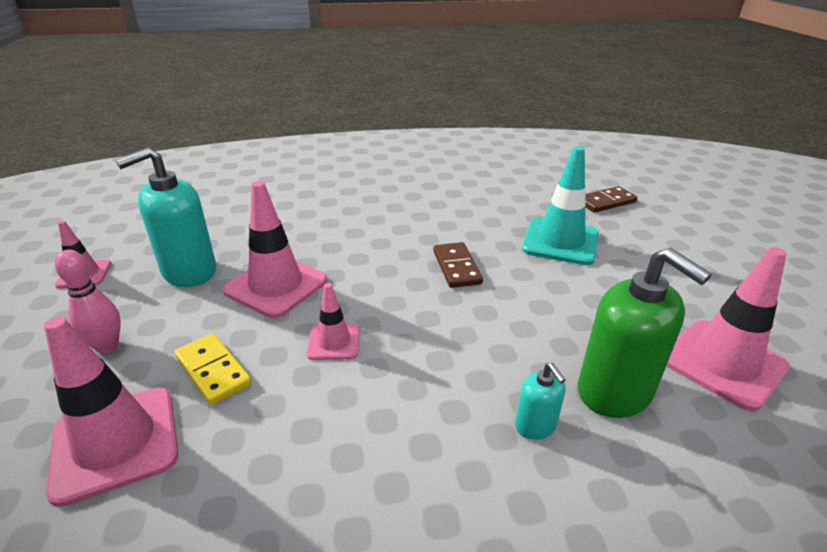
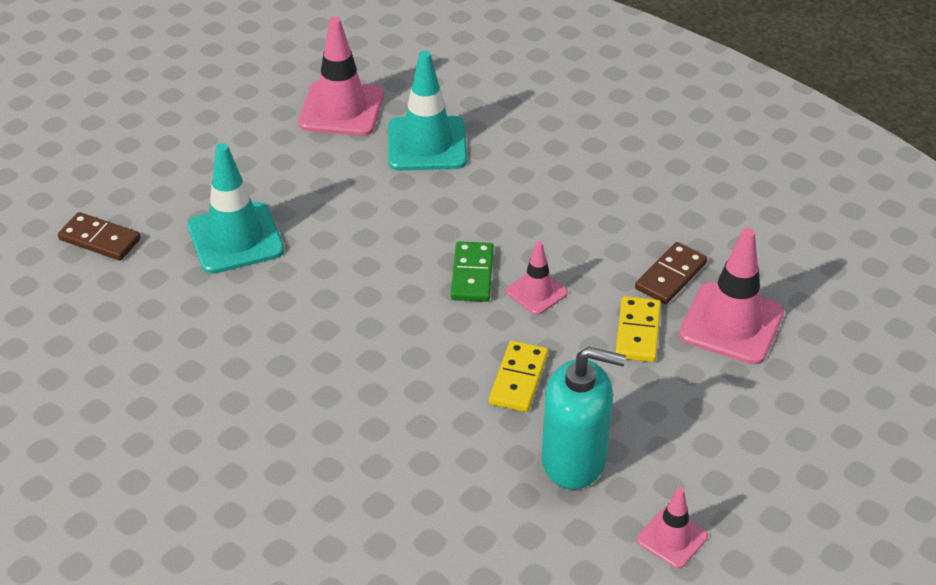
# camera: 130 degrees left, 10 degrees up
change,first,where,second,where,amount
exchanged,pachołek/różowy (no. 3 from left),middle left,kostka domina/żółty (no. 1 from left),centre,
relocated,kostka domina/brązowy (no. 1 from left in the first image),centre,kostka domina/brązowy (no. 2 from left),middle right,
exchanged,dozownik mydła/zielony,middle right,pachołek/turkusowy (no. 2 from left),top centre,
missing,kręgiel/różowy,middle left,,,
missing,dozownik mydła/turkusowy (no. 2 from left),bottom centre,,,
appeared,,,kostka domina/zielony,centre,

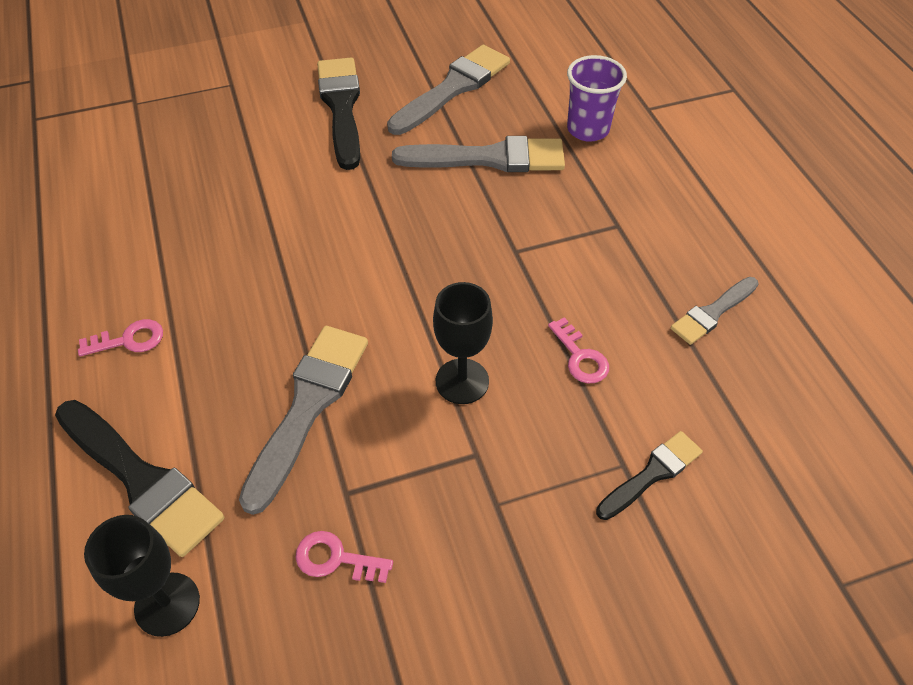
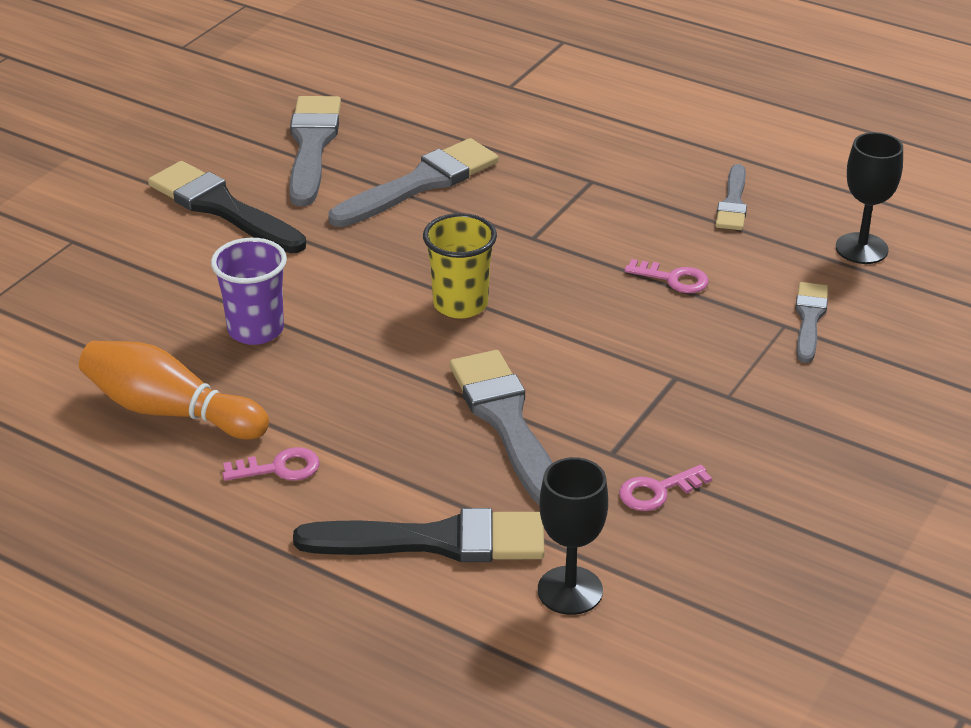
# camera: 40 degrees left, 15 degrees down
change,first,where,second,where,amount
relocated,szklanka/fioletowy,top centre,,middle left,
relocated,kielich/czarny (no. 2 from left),centre,,top right,
spun,klucz/różowy (no. 1 from left),middle left,,middle left,45 degrees clockwise
colour,pędzel/czarny (no. 3 from left),bottom right,pędzel/szary (no. 5 from left),middle right,
appeared,,,szklanka/żółty,centre,
appeared,,,kręgiel/pomarańczowy,middle left,

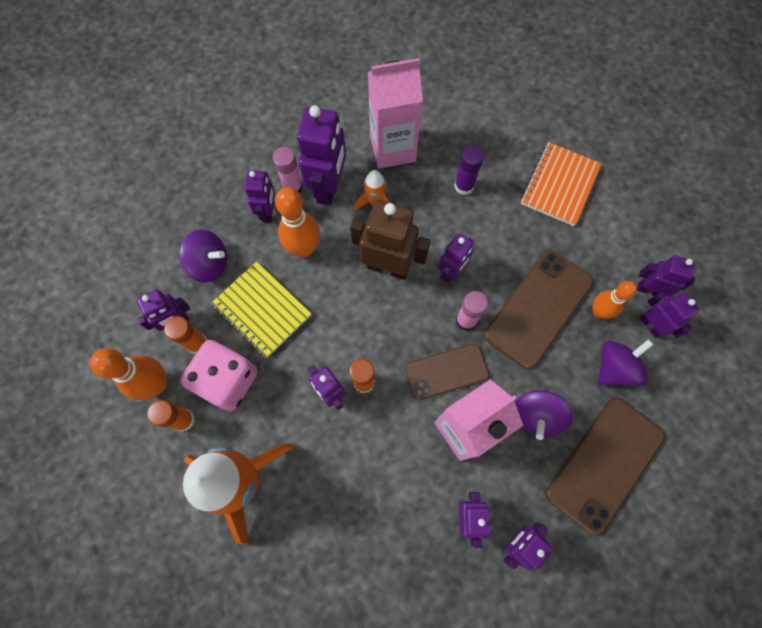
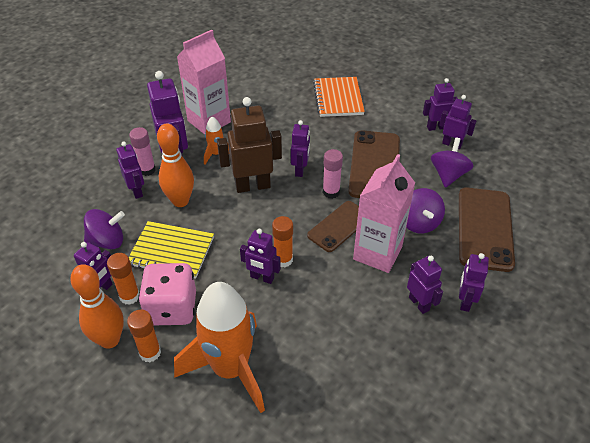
# camera: 30 degrees left, 25 degrees down
change,first,where,second,where,amount
missing,klej w sztyfcie/fioletowy,top centre,,,
missing,kręgiel/pomarańczowy (no. 3 from left),middle right,,,

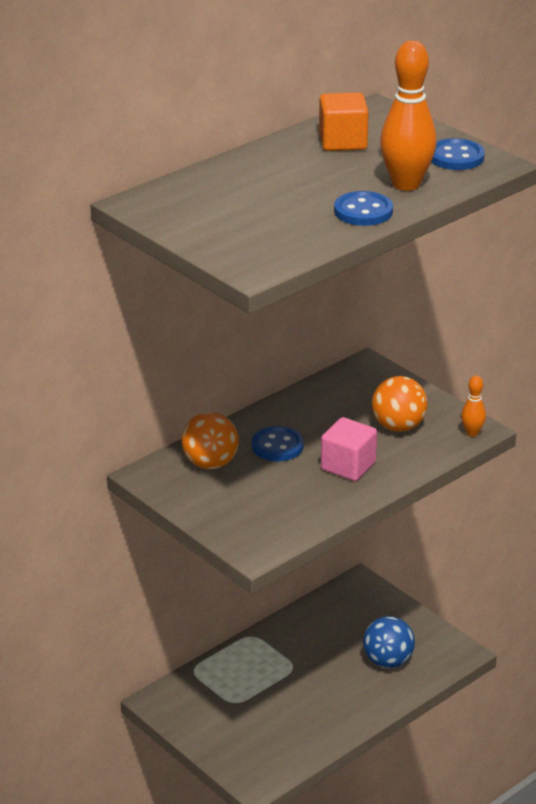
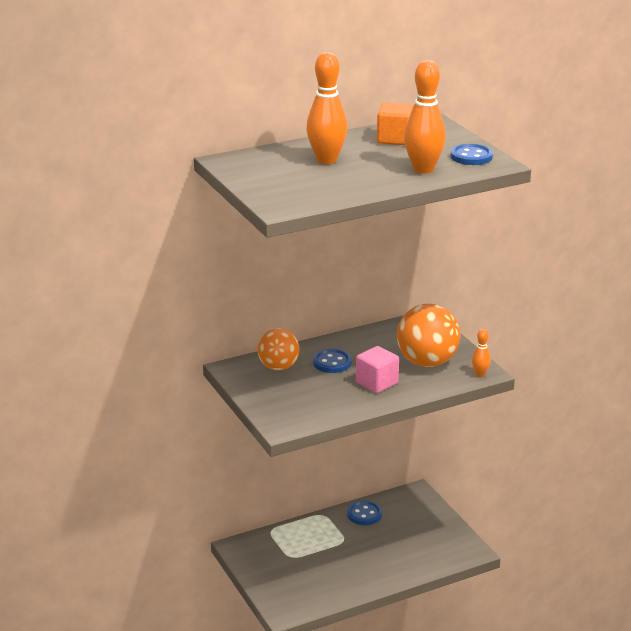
# camera: 15 degrees right, 5 degrees down
change,first,where,second,where,amount
relocated,guzik/niebieski (no. 2 from left),top right,,bottom centre,
size,piłka/pomarańczowy (no. 2 from left),middle right,,middle right,x1.51
missing,piłka/niebieski,bottom right,,,
appeared,,,kręgiel/pomarańczowy (no. 1 from left),top centre,

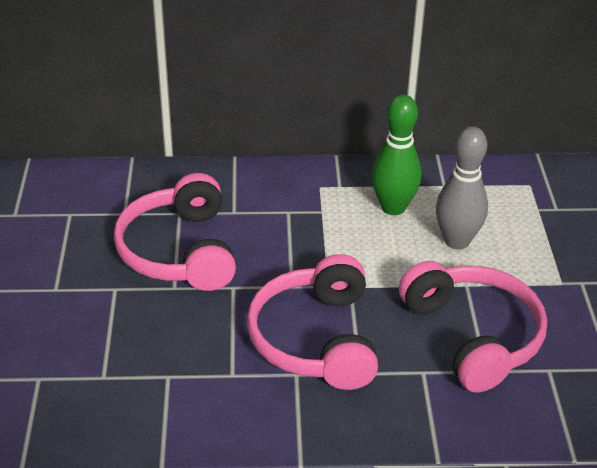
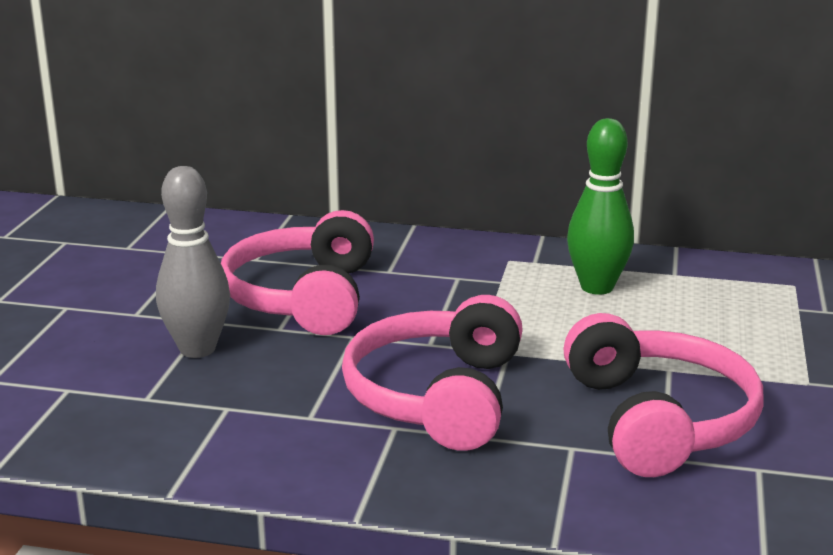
# camera: 15 degrees right, 15 degrees down
change,first,where,second,where,amount
relocated,kręgiel/szary,middle right,,middle left,

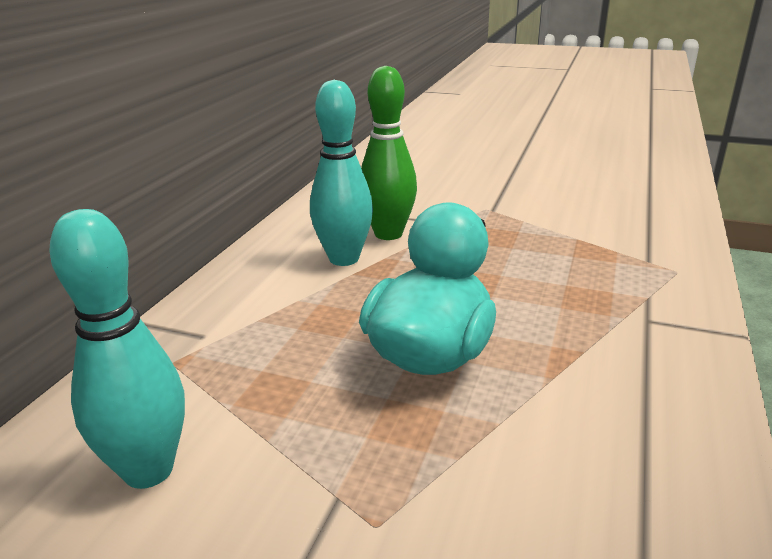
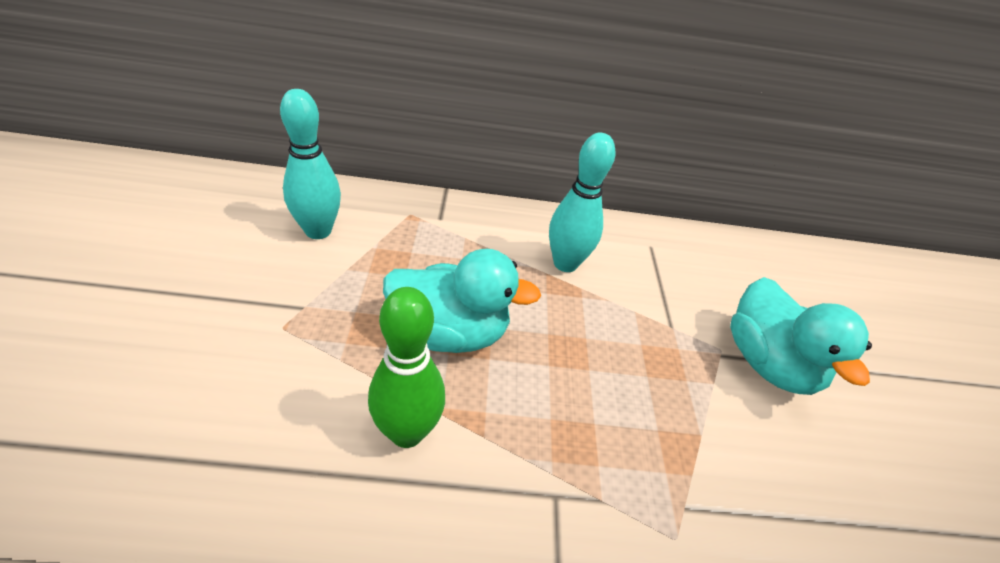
# camera: 65 degrees right, 15 degrees up
change,first,where,second,where,amount
relocated,kręgiel/zielony,top centre,,centre,
appeared,,,kaczka/turkusowy (no. 2 from left),middle right,

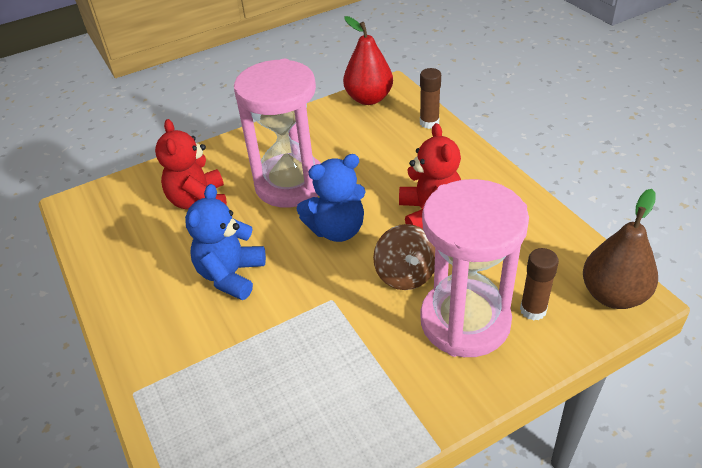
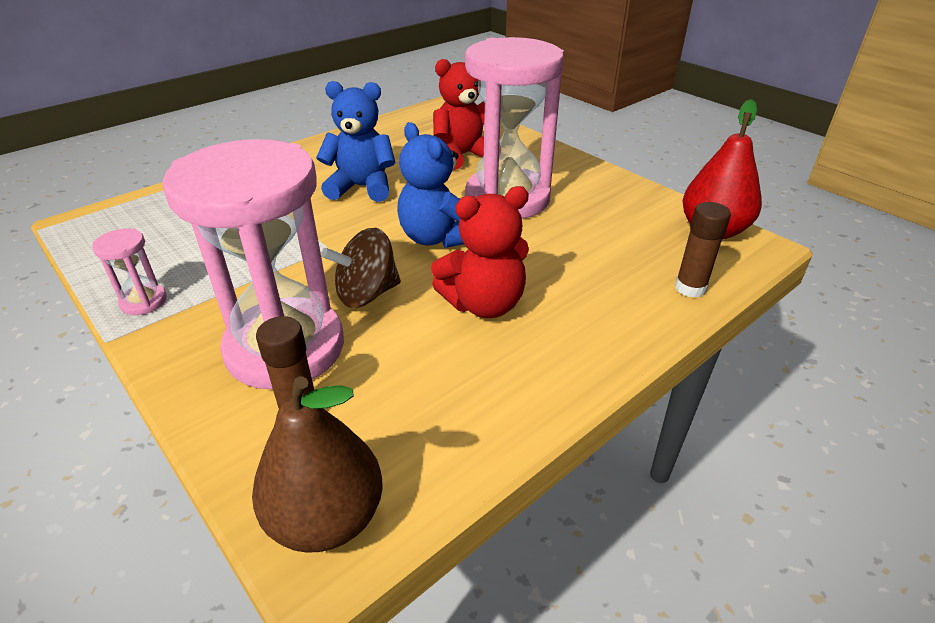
# camera: 75 degrees right, 5 degrees down
change,first,where,second,where,amount
appeared,,,klepsydra/różowy (no. 1 from left),middle left,

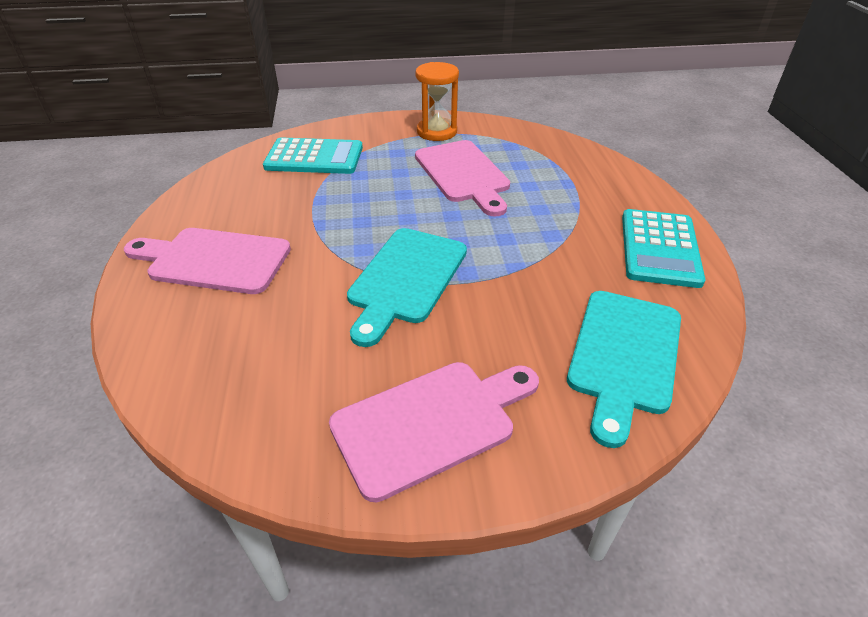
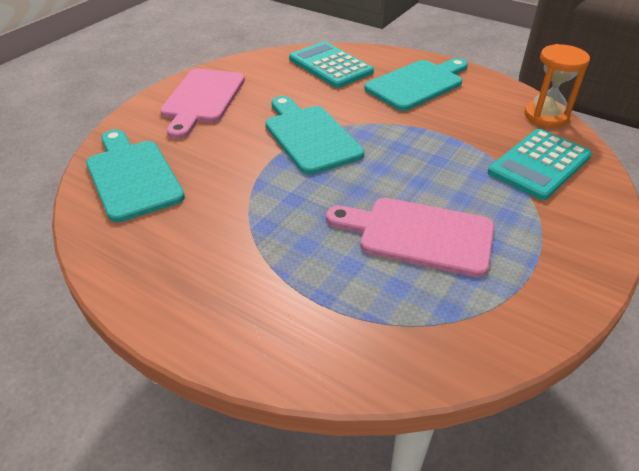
# camera: 130 degrees right, 0 degrees up
change,first,where,second,where,amount
relocated,klepsydra/pomarańczowy,top centre,,top right,
relocated,kalkulator/turkusowy (no. 2 from left in the first image),middle right,kalkulator/turkusowy (no. 1 from left),top centre,
colour,deska do krojenia/różowy (no. 1 from left),middle left,deska do krojenia/turkusowy (no. 3 from left),top centre,

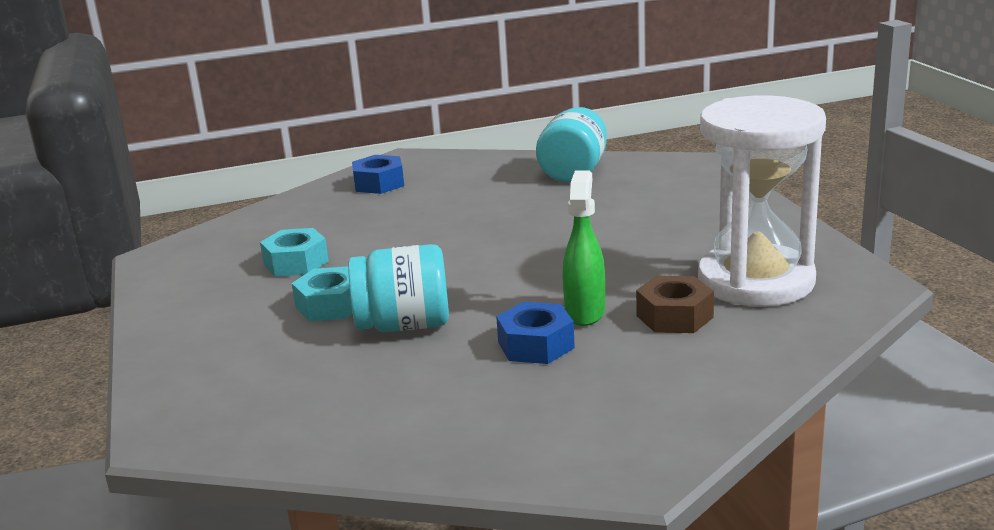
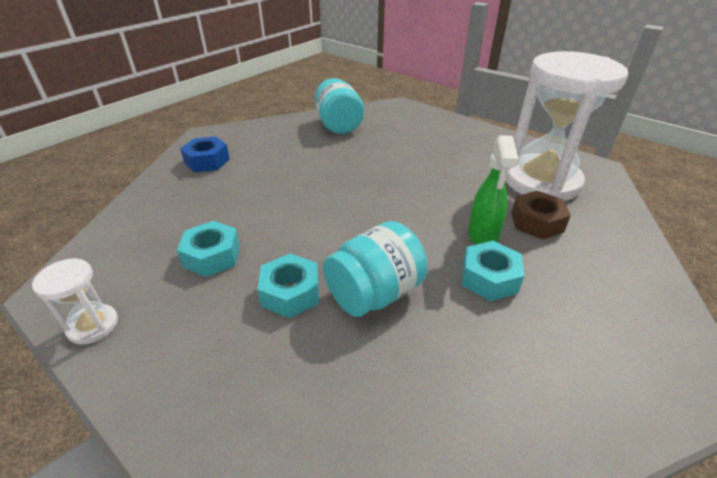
# camera: 35 degrees left, 15 degrees up
change,first,where,second,where,amount
spun,spryskiwacz/zielony,centre,,middle right,150 degrees counterclockwise
colour,nakrętka/niebieski (no. 2 from left),centre,nakrętka/turkusowy (no. 3 from left),middle right,
appeared,,,klepsydra/biały (no. 1 from left),middle left,

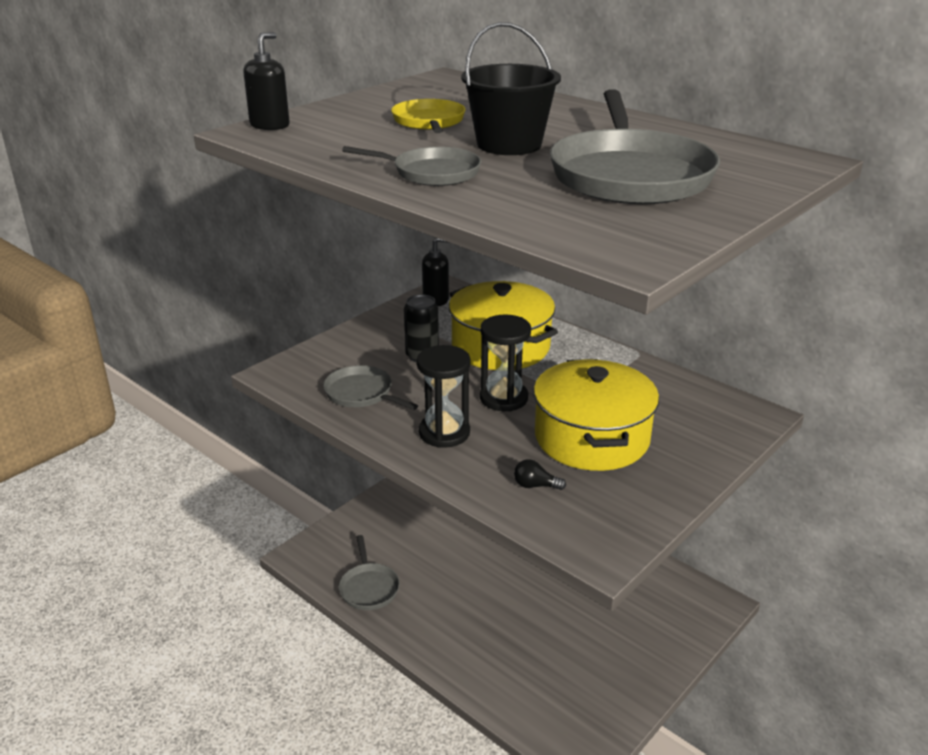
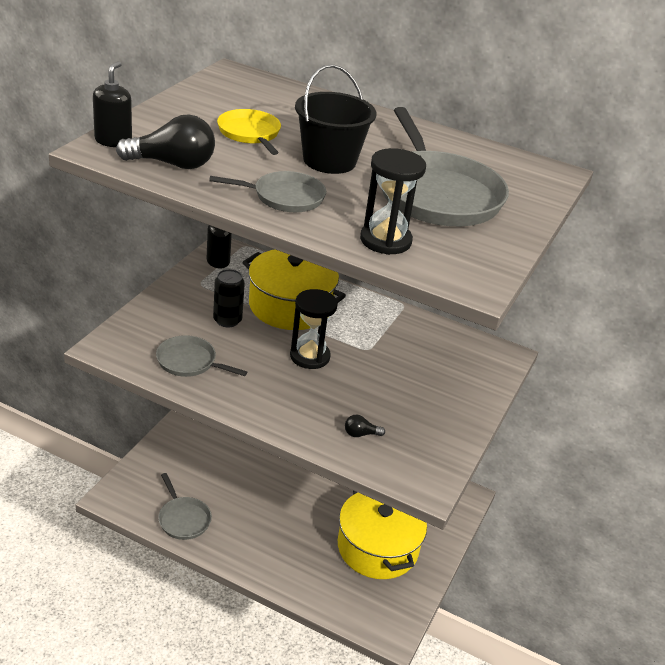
# camera: 20 degrees left, 5 degrees up
change,first,where,second,where,amount
relocated,klepsydra/czarny (no. 1 from left in the first image),centre,klepsydra/czarny (no. 2 from left),top centre,
relocated,garnek/żółty (no. 2 from left),centre,,bottom centre,
appeared,,,żarówka/czarny (no. 1 from left),top left,

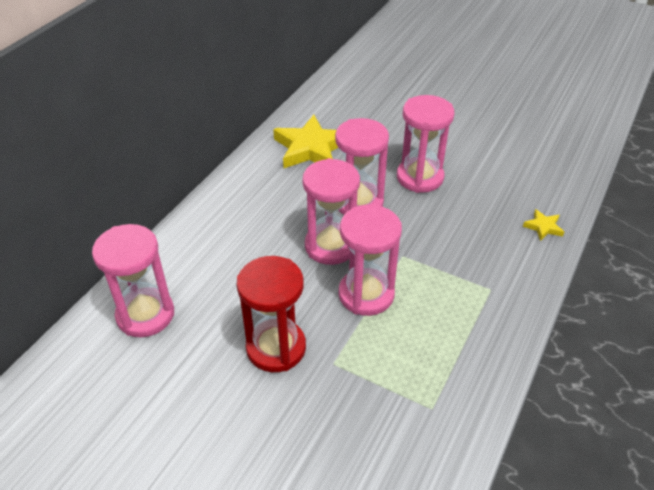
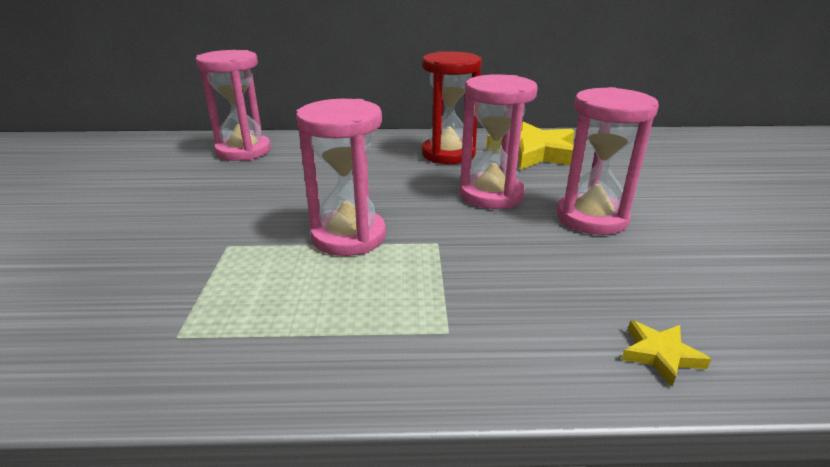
# camera: 60 degrees right, 15 degrees down
change,first,where,second,where,amount
missing,klepsydra/różowy (no. 2 from left),centre,,,
relocated,klepsydra/czerwony,centre,,top centre,

